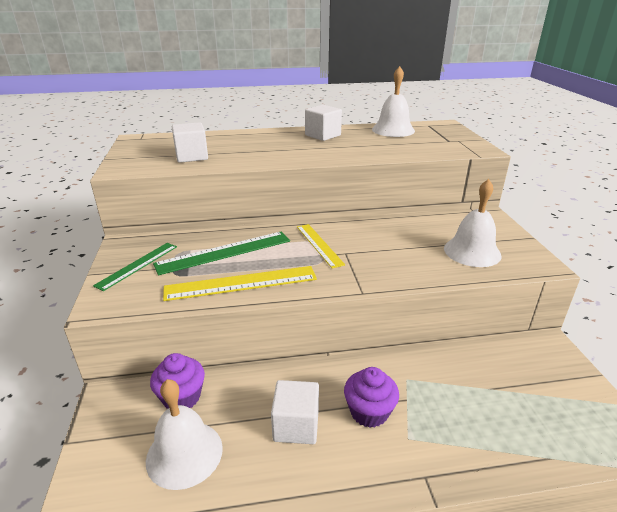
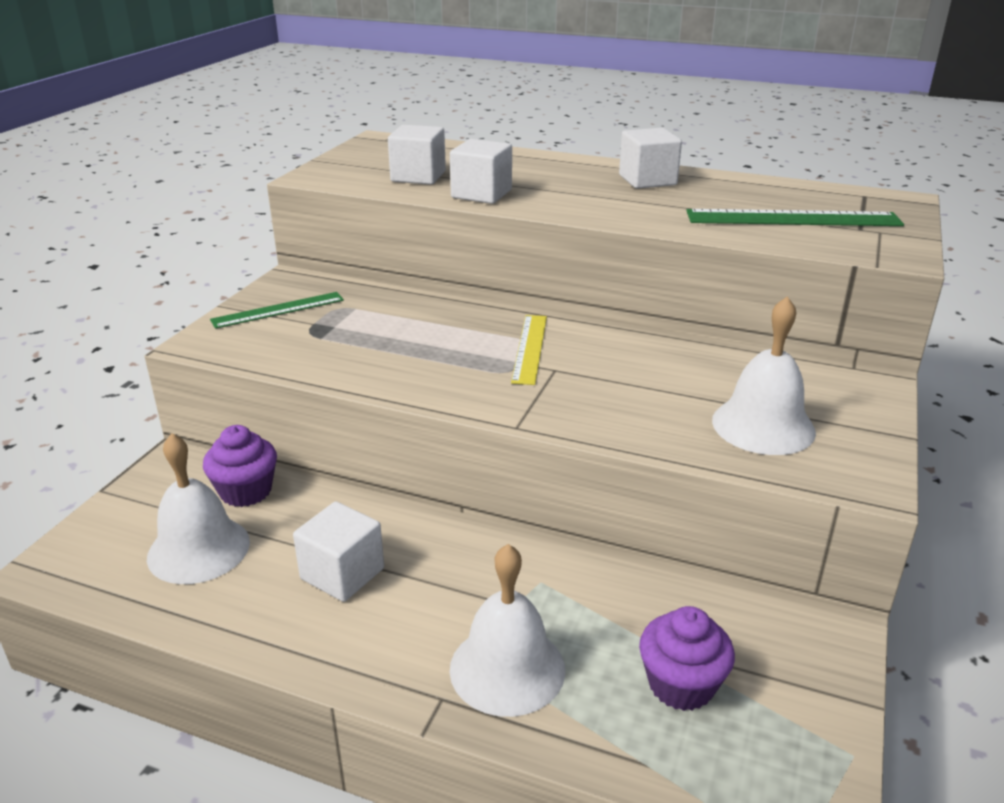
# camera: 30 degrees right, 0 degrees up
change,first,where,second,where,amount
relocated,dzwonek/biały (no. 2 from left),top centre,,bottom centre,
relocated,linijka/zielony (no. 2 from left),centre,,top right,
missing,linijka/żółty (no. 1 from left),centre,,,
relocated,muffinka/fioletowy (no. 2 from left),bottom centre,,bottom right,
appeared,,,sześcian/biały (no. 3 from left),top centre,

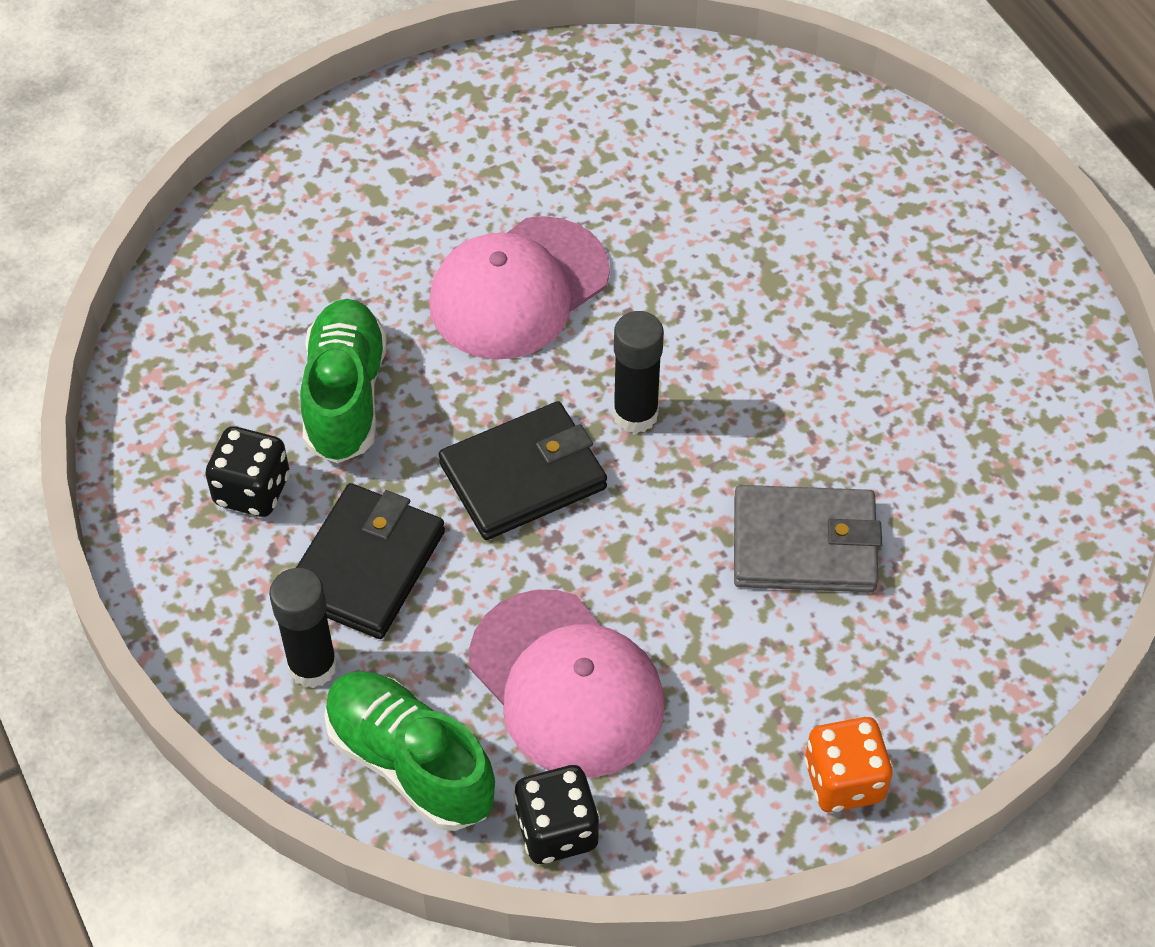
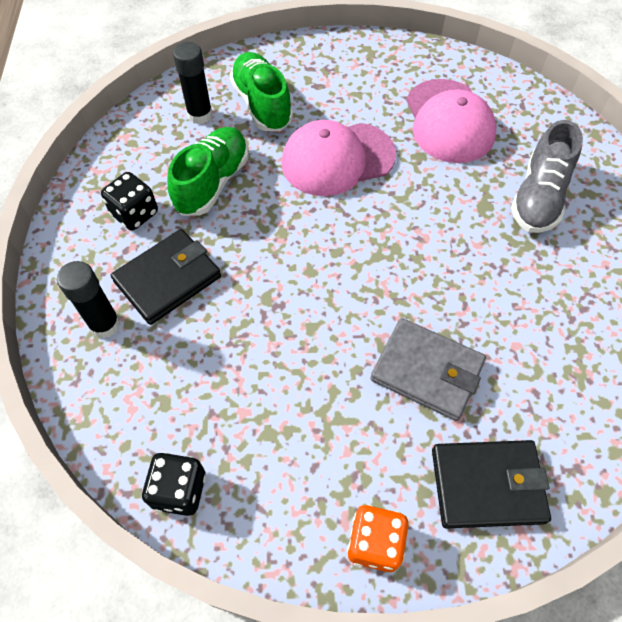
# camera: 25 degrees right, 5 degrees up
change,first,where,second,where,amount
relocated,klej w sztyfcie/czarny (no. 2 from left),centre,,top left,
relocated,portfel/czarny (no. 2 from left),centre,,bottom right,
relocated,czapka/różowy (no. 2 from left),bottom centre,,top right,
relocated,but/zielony (no. 2 from left),bottom centre,,top centre,
appeared,,,but/szary,top right,

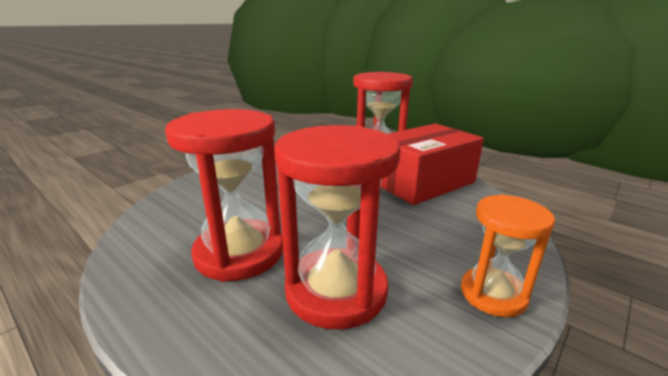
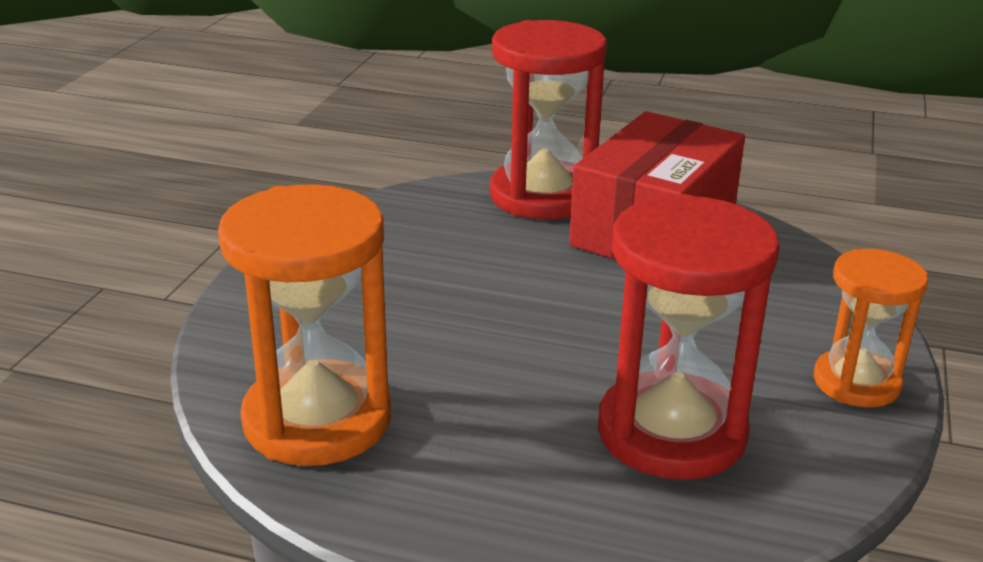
# camera: 25 degrees left, 5 degrees up
change,first,where,second,where,amount
missing,klepsydra/czerwony (no. 1 from left),centre,,,
appeared,,,klepsydra/pomarańczowy (no. 1 from left),middle left,

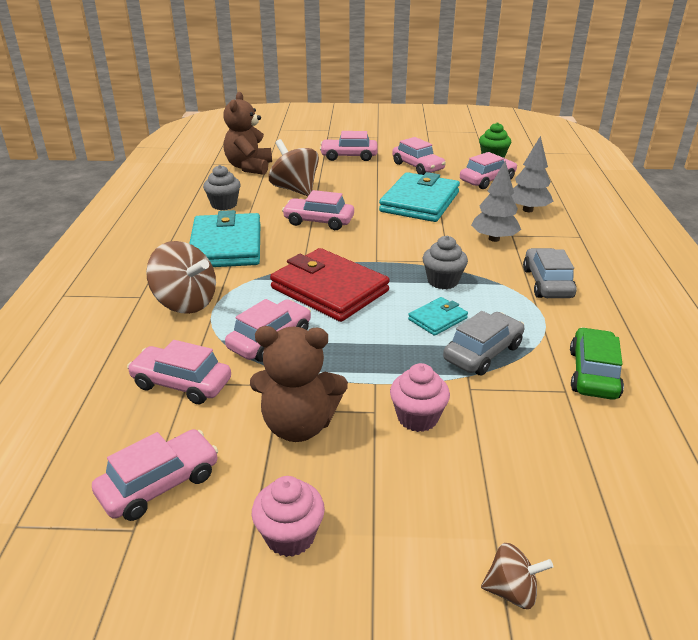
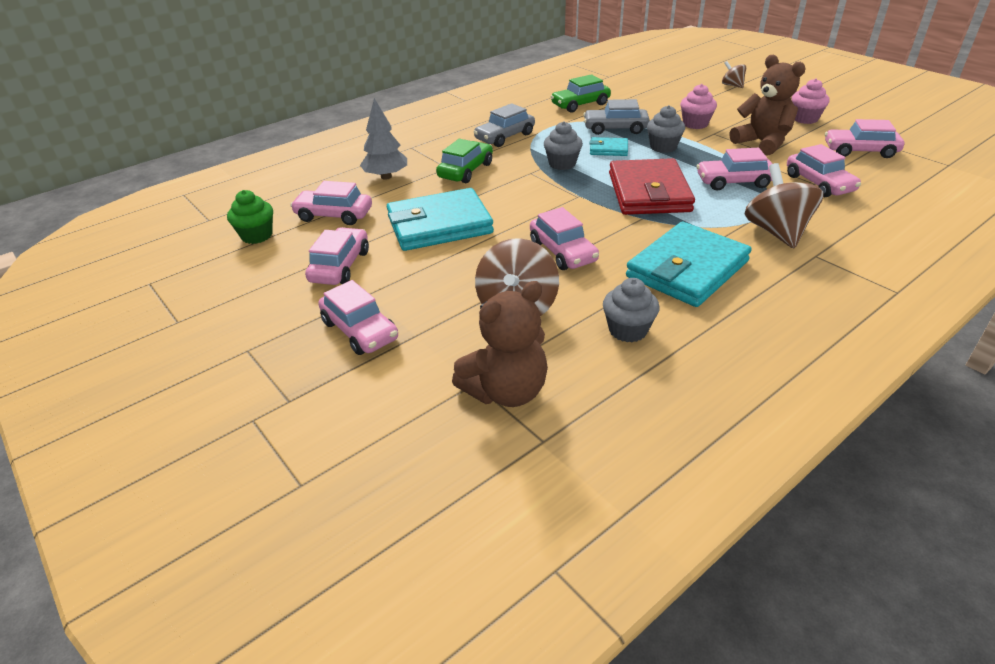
# camera: 130 degrees left, 5 degrees up
change,first,where,second,where,amount
exchanged,drzewko/szary (no. 1 from left),top right,samochód/zielony (no. 1 from left),top centre,
appeared,,,muffinka/szary (no. 3 from left),top right,

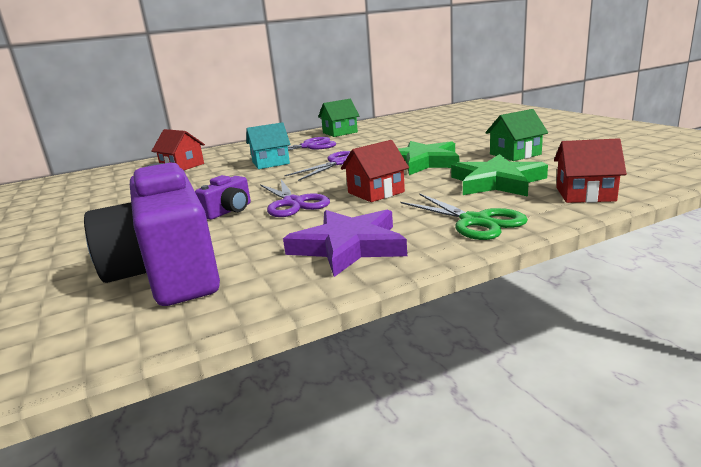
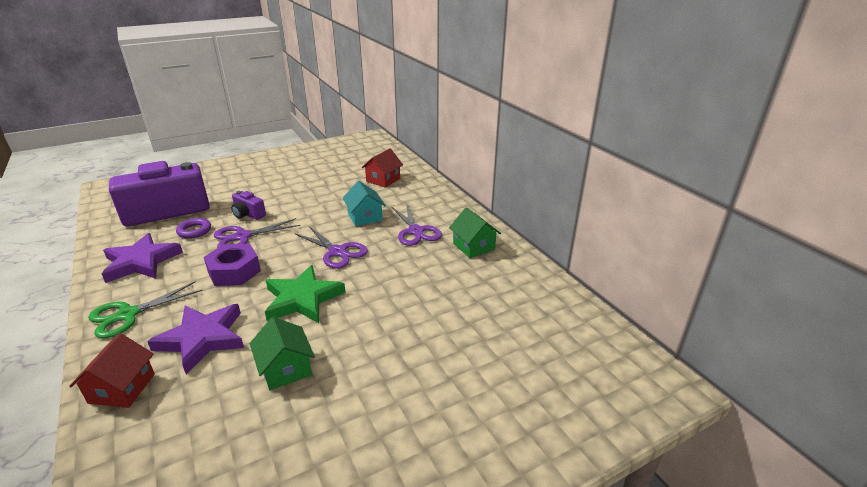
# camera: 85 degrees right, 10 degrees up
change,first,where,second,where,amount
exchanged,domek/czerwony (no. 2 from left),centre,nakrętka/fioletowy,middle left,
colour,gwiazda/zielony (no. 2 from left),middle right,gwiazda/fioletowy (no. 2 from left),bottom left,
appeared,,,pierścień/fioletowy,middle left,

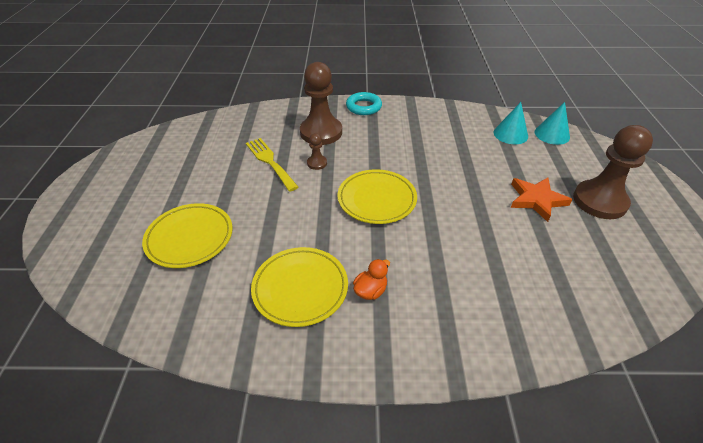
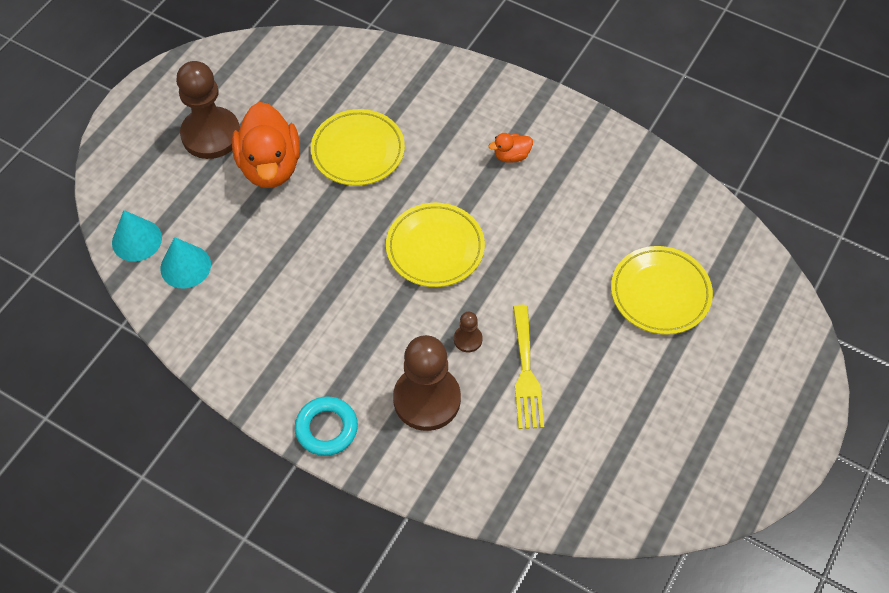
# camera: 150 degrees left, 15 degrees up
change,first,where,second,where,amount
exchanged,gwiazda/pomarańczowy,middle right,kaczka/pomarańczowy (no. 1 from left),top left,
relocated,talerz/żółty (no. 2 from left in the first image),centre,talerz/żółty (no. 1 from left),top centre,

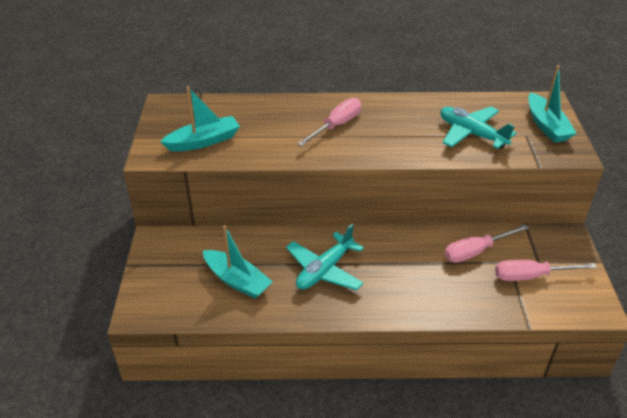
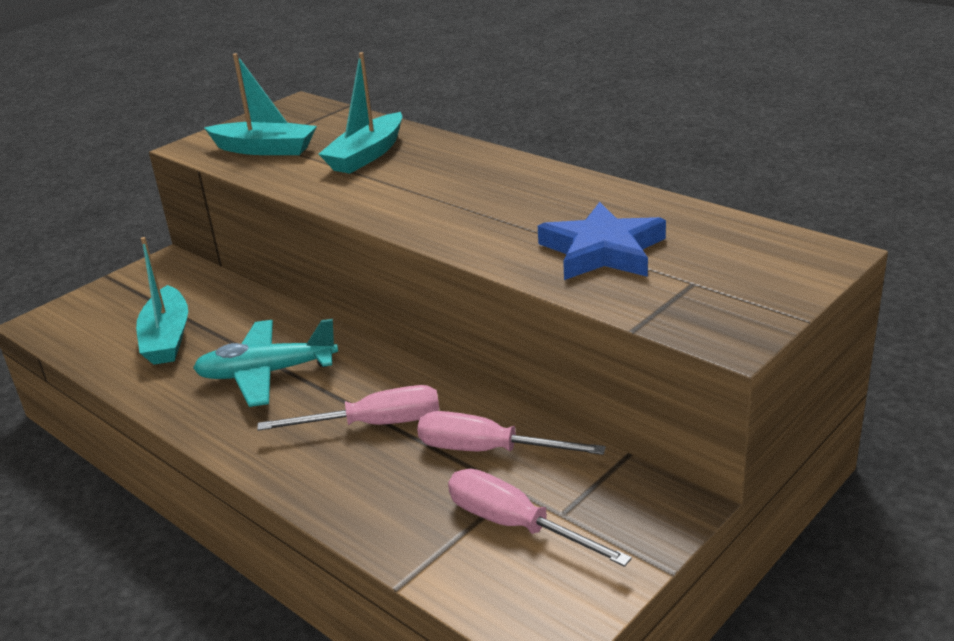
# camera: 45 degrees right, 10 degrees down
change,first,where,second,where,amount
relocated,łódka/turkusowy (no. 3 from left),top right,,top centre,
relocated,śrubokręt/różowy (no. 1 from left),top centre,,centre,
exchanged,samolot/turkusowy (no. 2 from left),top right,gwiazda/niebieski,centre,

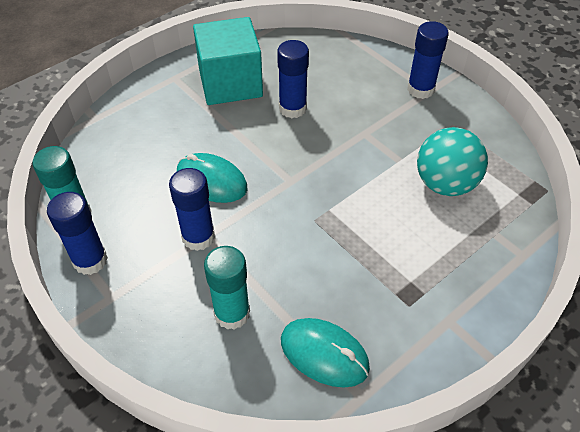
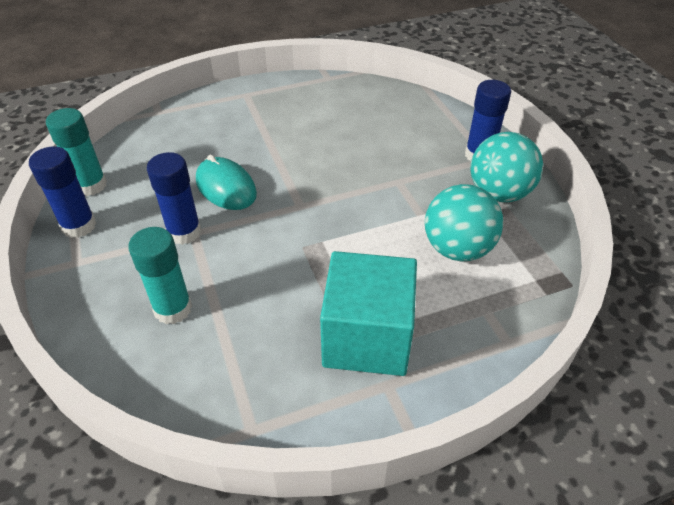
# camera: 20 degrees right, 5 degrees down
change,first,where,second,where,amount
relocated,sześcian/turkusowy,top centre,,centre,
missing,klej w sztyfcie/niebieski (no. 3 from left),top centre,,,
missing,myszka/turkusowy (no. 2 from left),bottom centre,,,
appeared,,,piłka/turkusowy (no. 2 from left),top right,

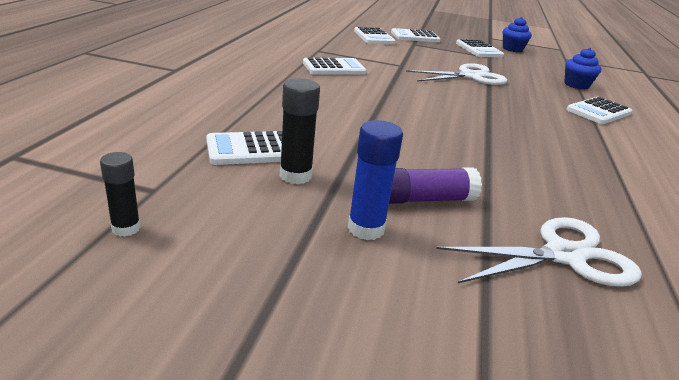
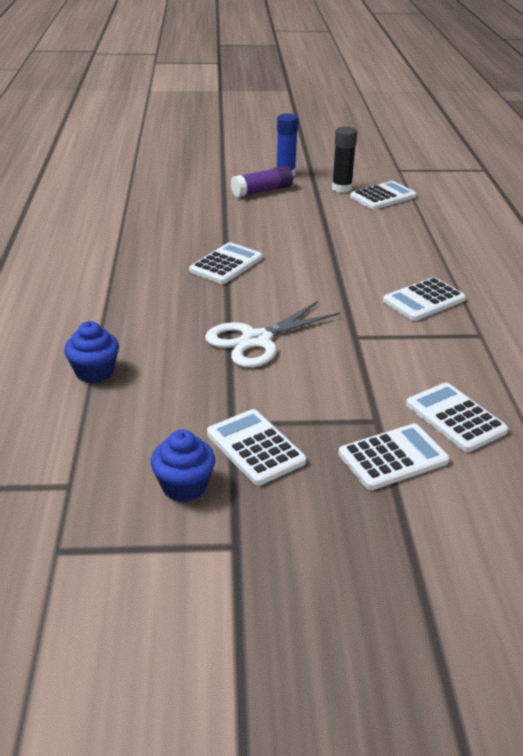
# camera: 165 degrees right, 5 degrees up
change,first,where,second,where,amount
relocated,kalkulator/biały (no. 6 from left in the first image),top right,kalkulator/biały (no. 1 from left),centre,
missing,klej w sztyfcie/czarny (no. 1 from left),middle left,,,
missing,nożyczki/biały (no. 2 from left),middle right,,,

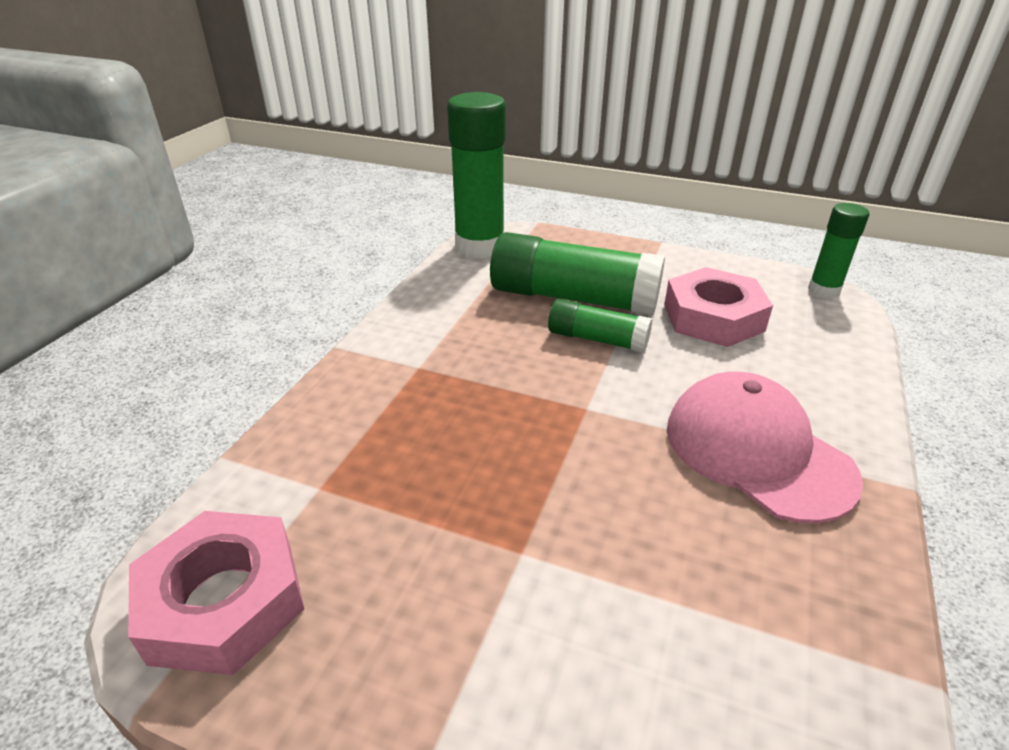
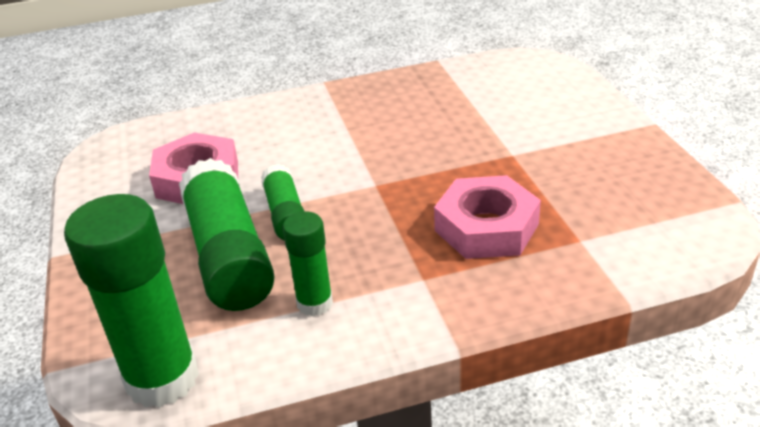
# camera: 125 degrees left, 0 degrees up
change,first,where,second,where,amount
relocated,klej w sztyfcie/zielony (no. 4 from left),middle right,,centre,
missing,czapka/różowy,middle right,,,
relocated,nakrętka/różowy (no. 1 from left in the first image),bottom left,nakrętka/różowy (no. 2 from left),centre,

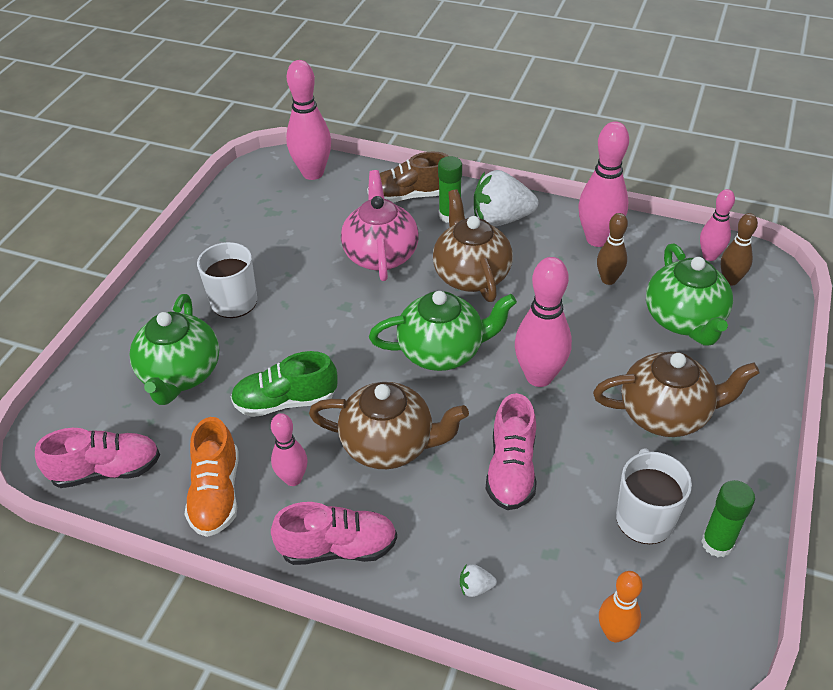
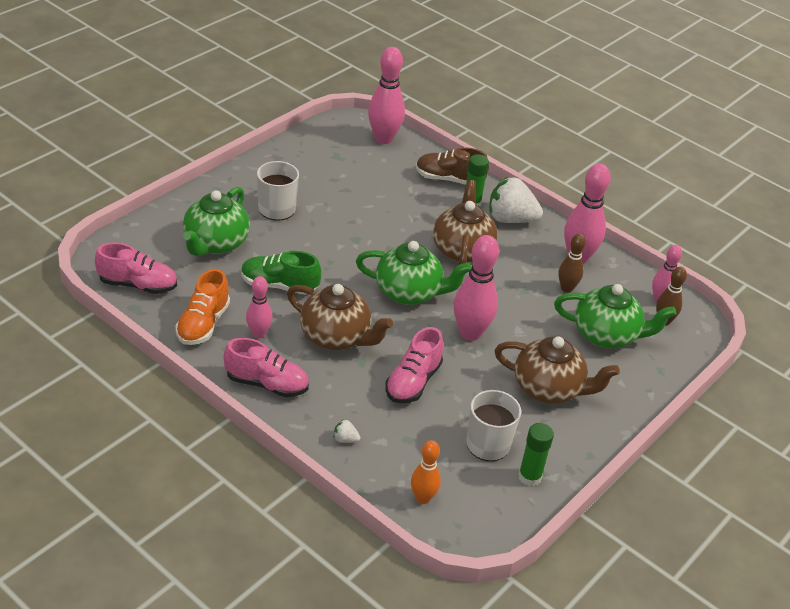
# camera: 15 degrees right, 5 degrees down
change,first,where,second,where,amount
missing,imbryk/różowy,top centre,,,
spun,imbryk/zielony (no. 3 from left),middle right,,middle right,90 degrees counterclockwise

